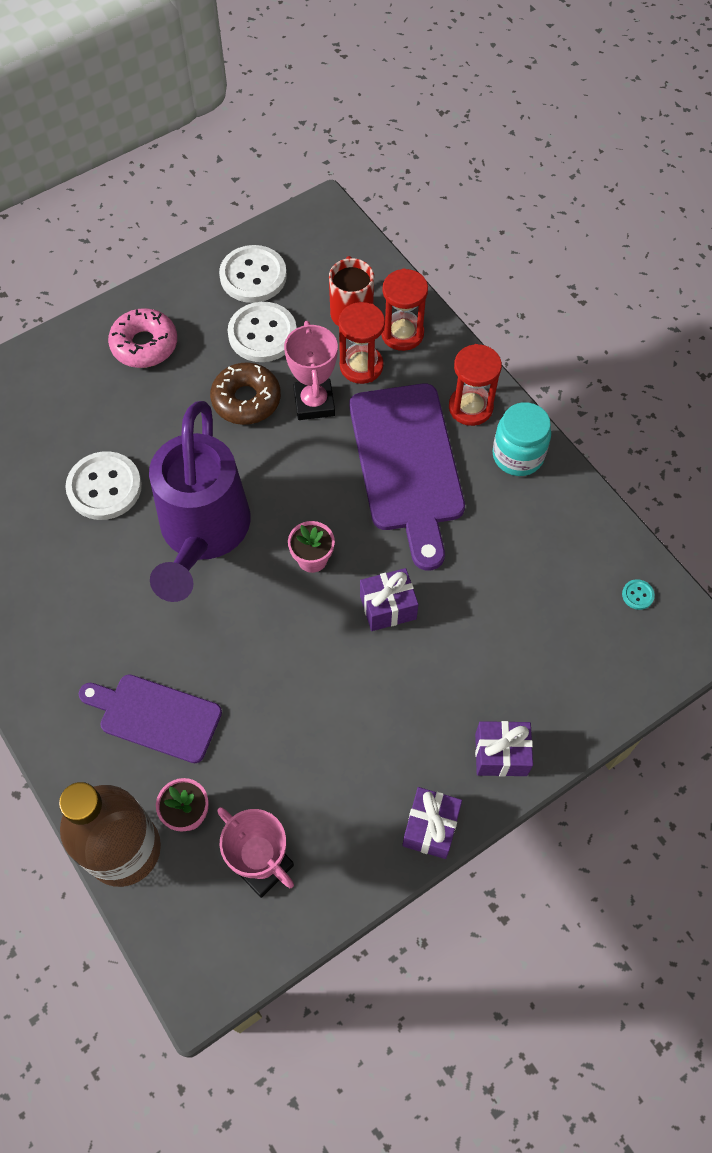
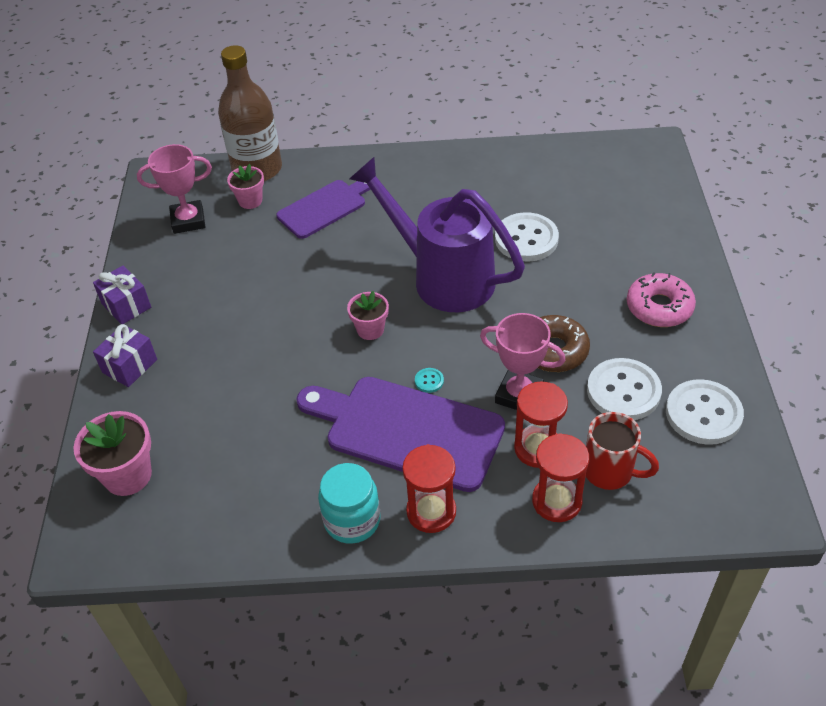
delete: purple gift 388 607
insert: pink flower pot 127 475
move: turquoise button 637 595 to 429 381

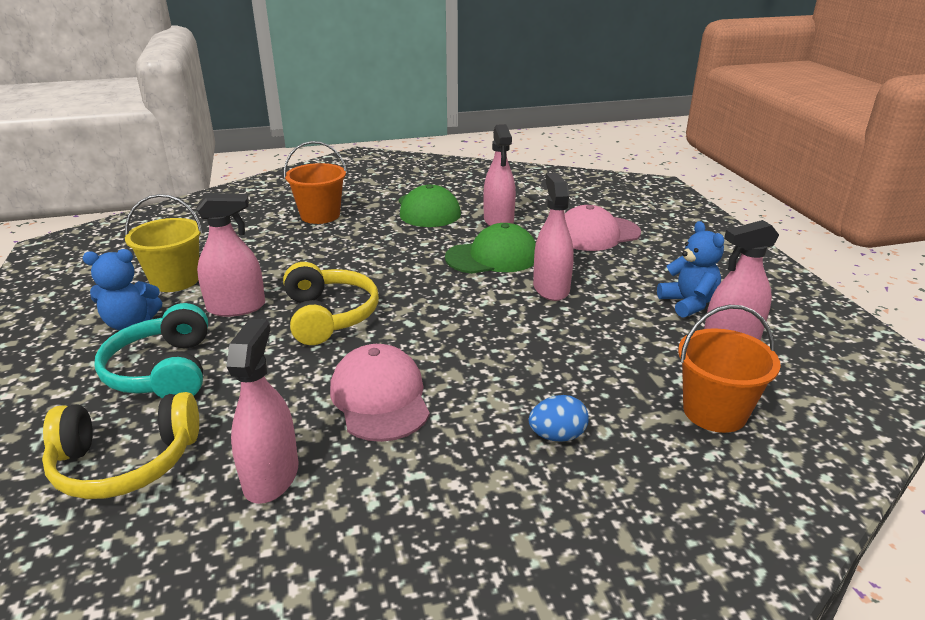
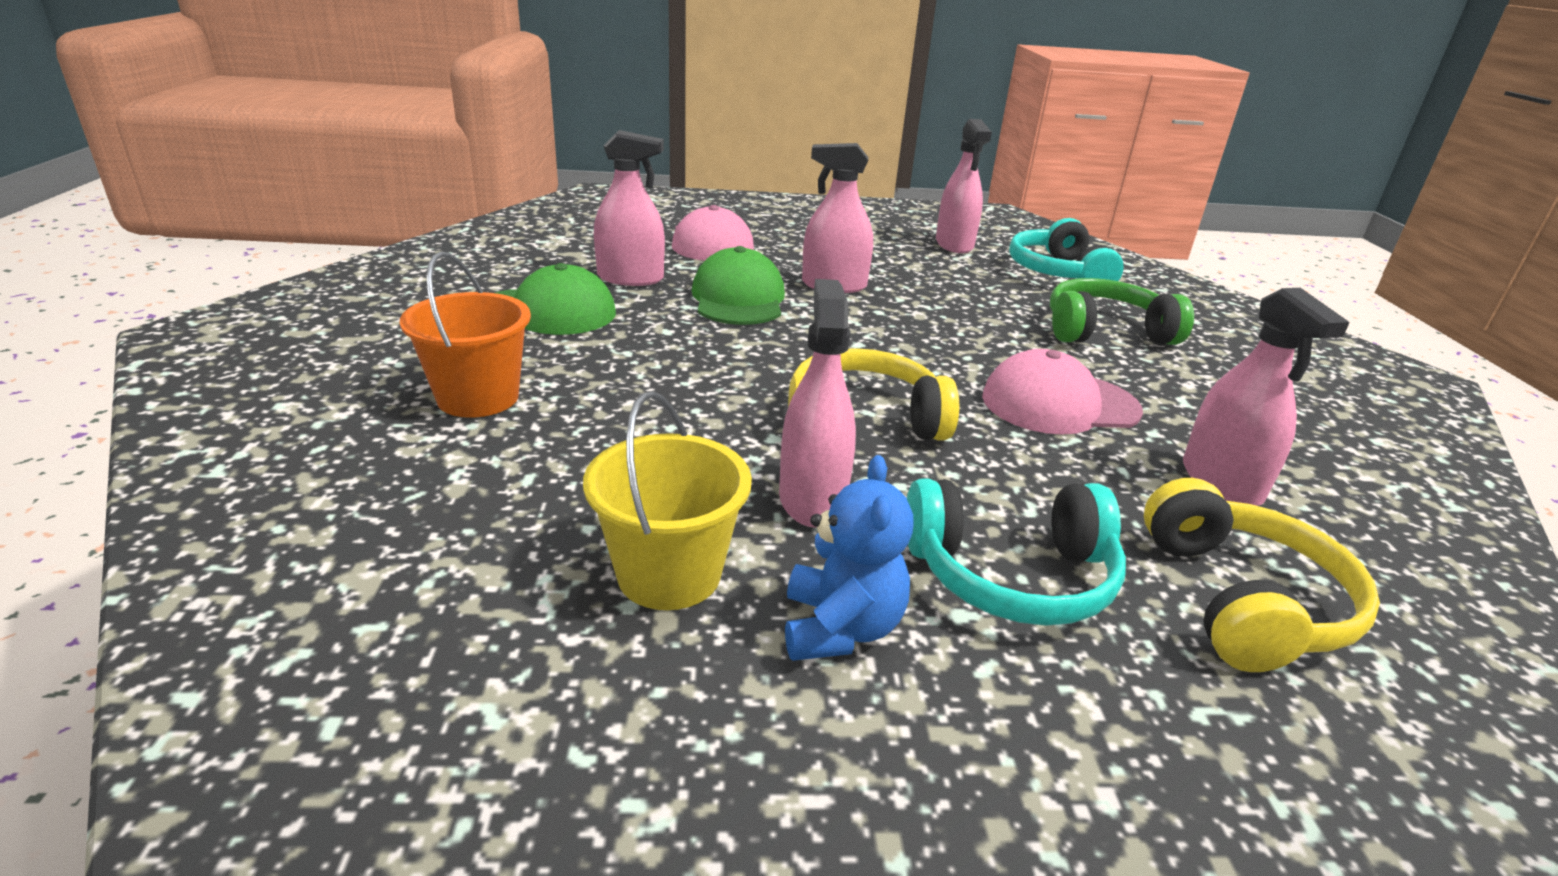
delete: blue teddy bear 688 303
replace: orange bucket 714 412 to turquoise headphones 1058 273; blue egg 557 436 to green headphones 1105 331
rotate: pink spray bottle 271 476 = 1221 482 120 degrees counterclockwise

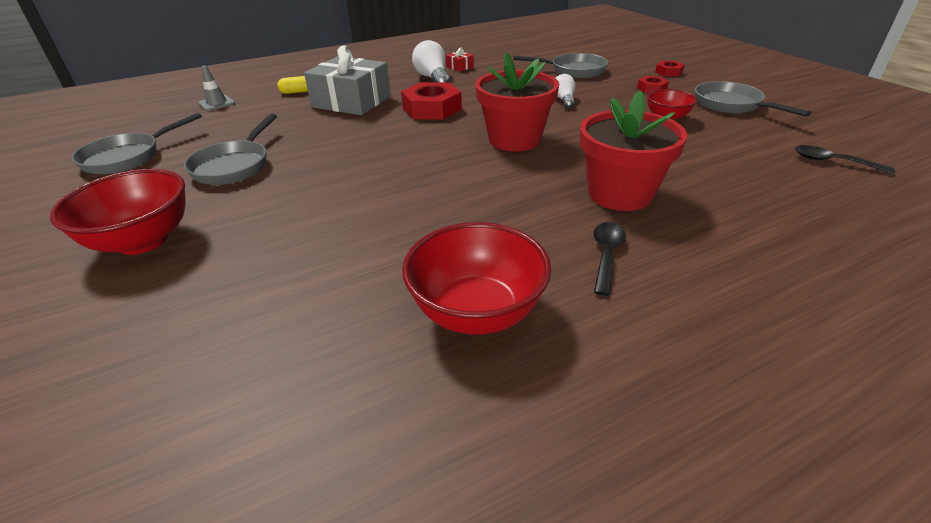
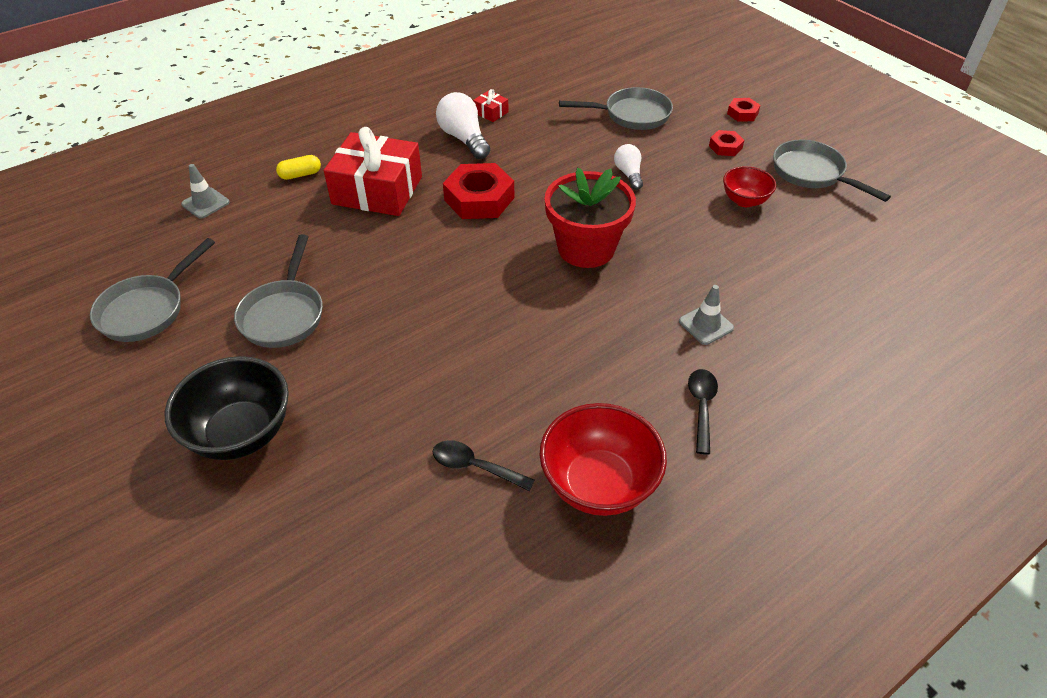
move: black spoon 833 162 to 475 467
replace: red flower pot 619 194 to grey traffic cone 706 325
recolor: grey gift 352 102 to red gift 377 190; red bowl 143 241 to black bowl 241 433

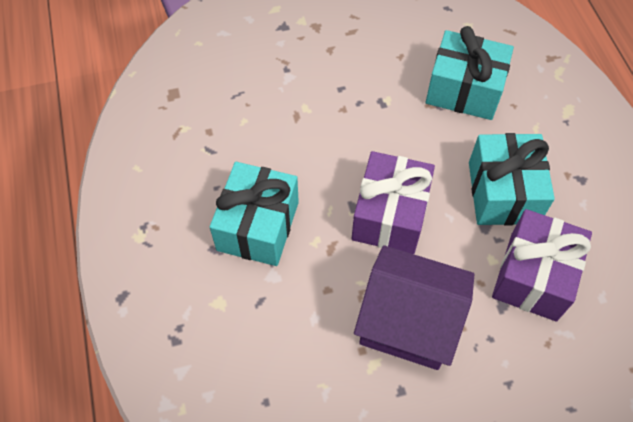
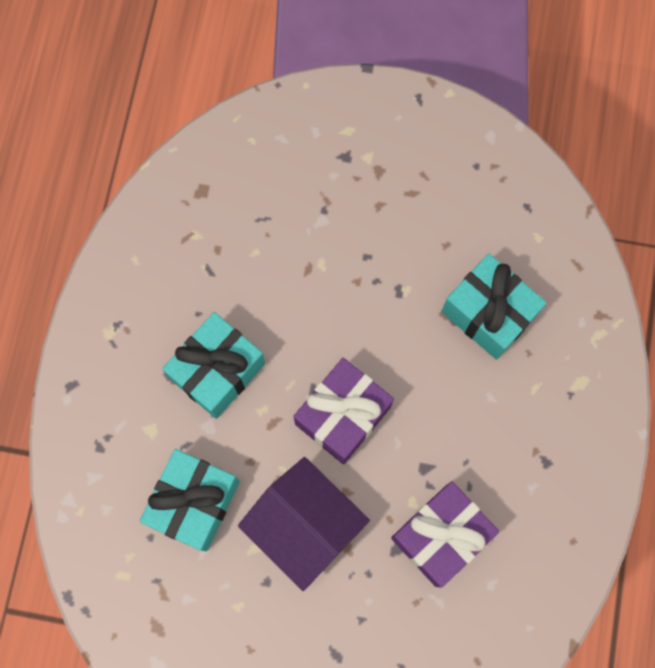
move: turquoise gift 503 192 to 194 502

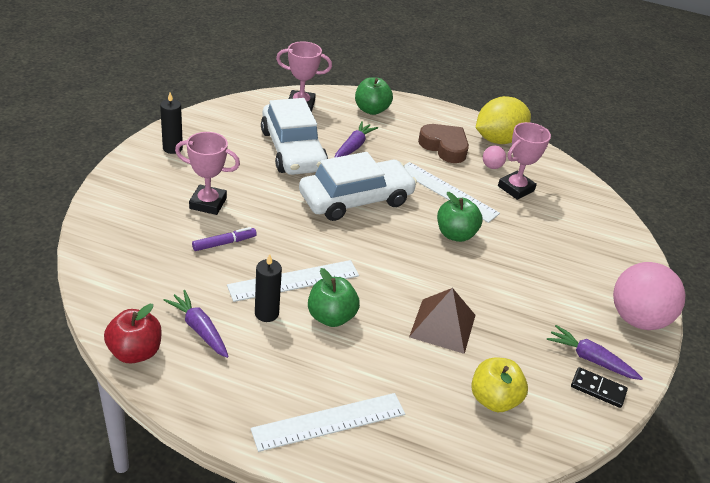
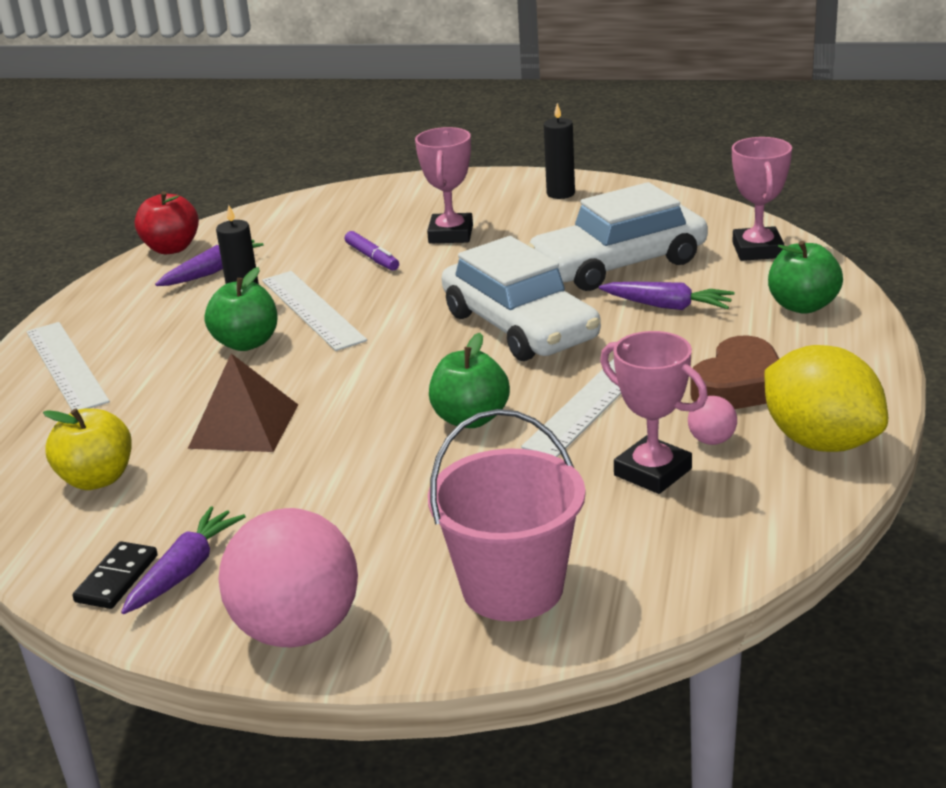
insert: pink bucket 512 588

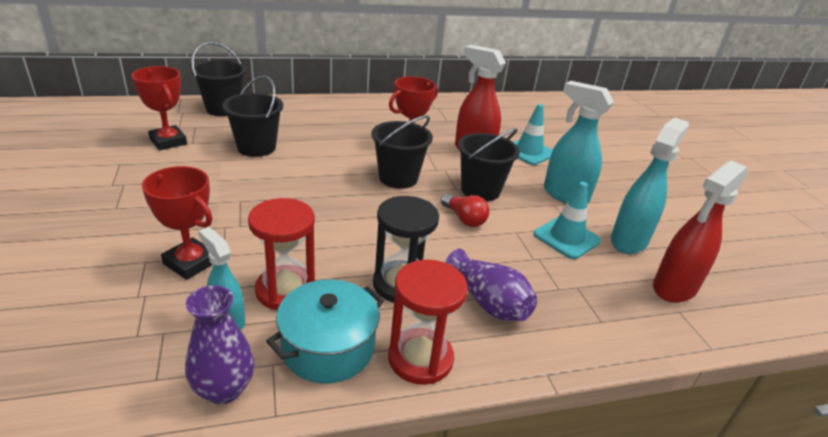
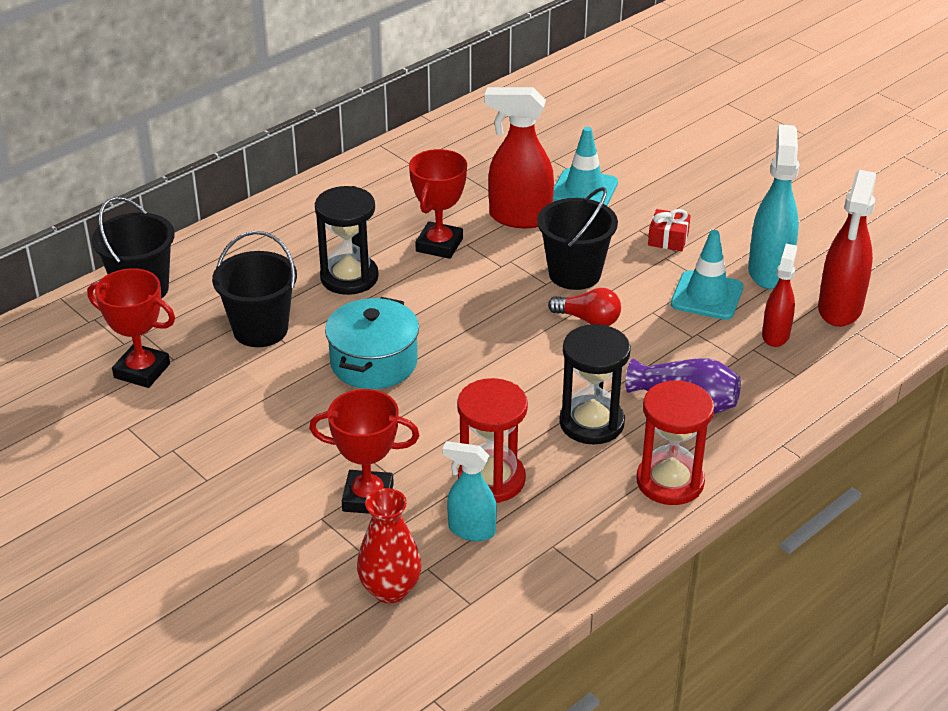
delete: black bucket 398 178; purple vase 224 389
insert: black hourglass 349 277; red spray bottle 775 335; red vase 390 590
move: turquoise pot 328 348 to 374 362
replace: turquoise spray bottle 564 195 to red gift 668 239

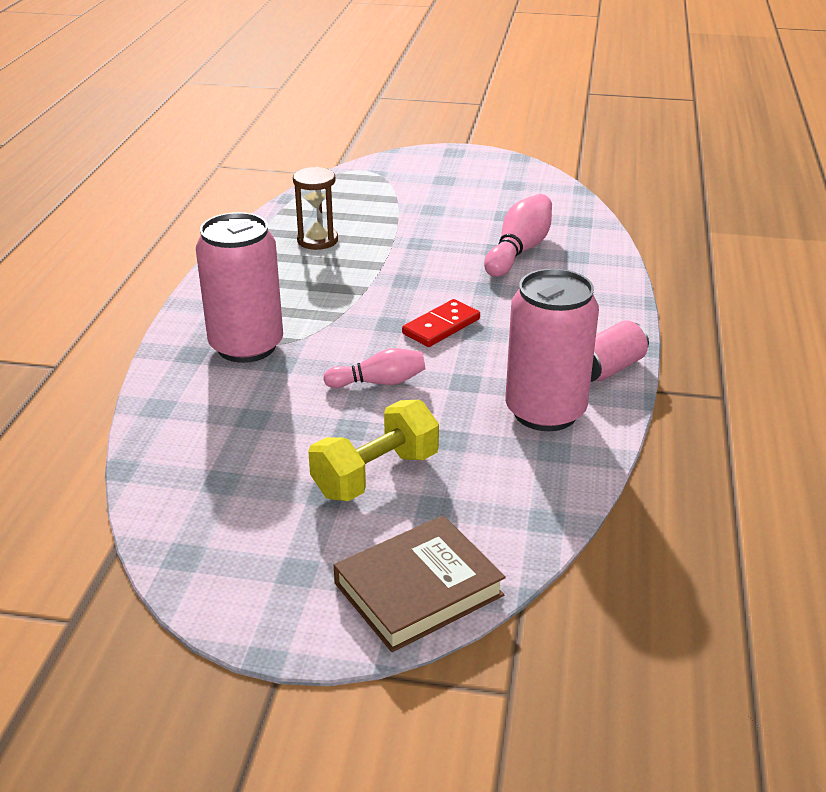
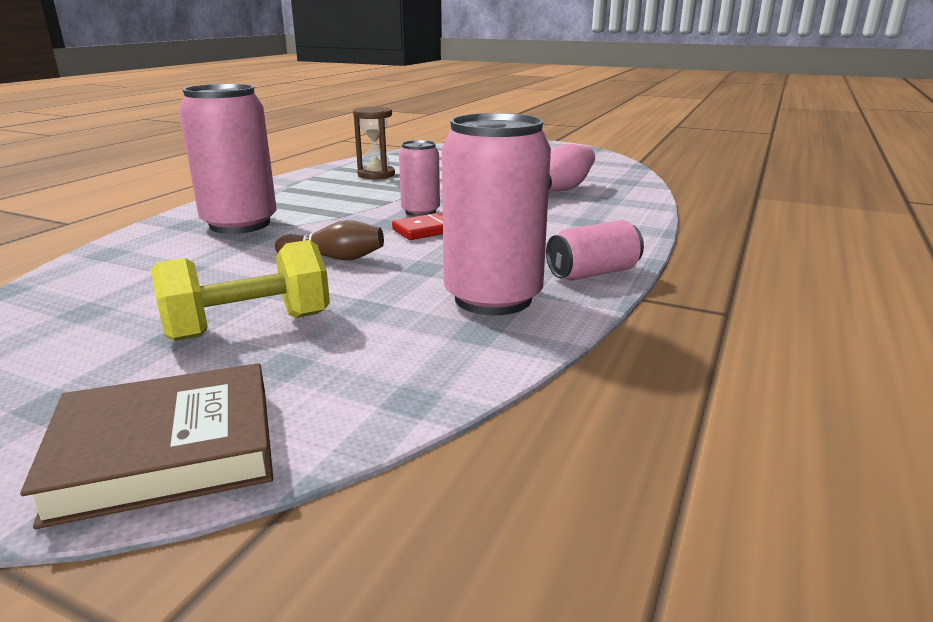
insert: pink can 420 212
recolor: pink bowling pin 379 382 to brown bowling pin 334 258

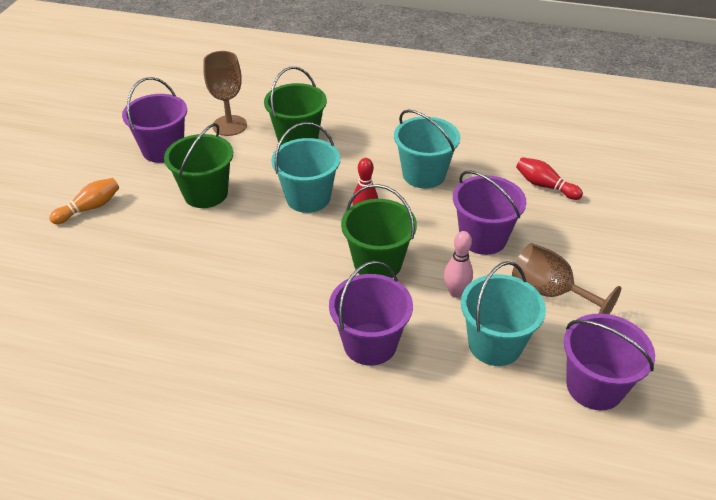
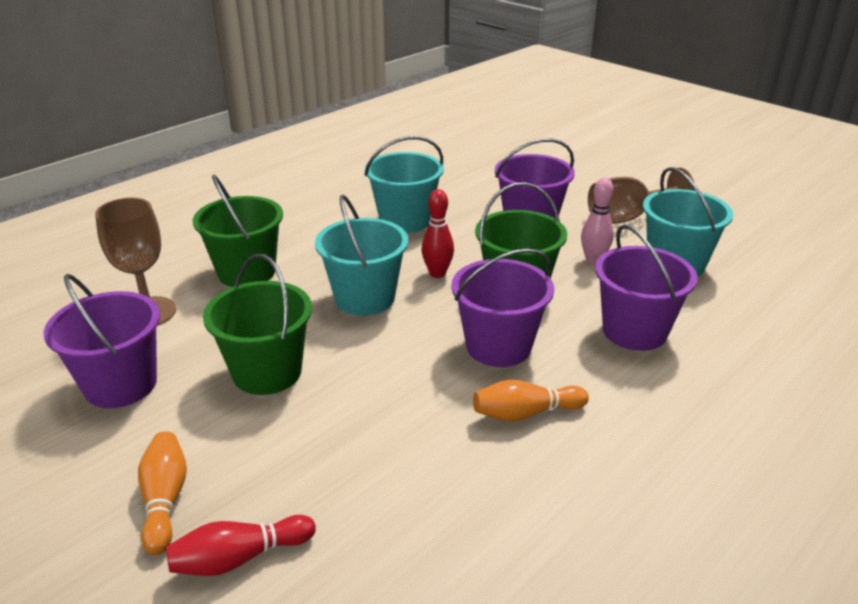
insert: orange bowling pin 525 413
move: red bowling pin 545 186 to 239 558; purple bucket 594 386 to 498 346

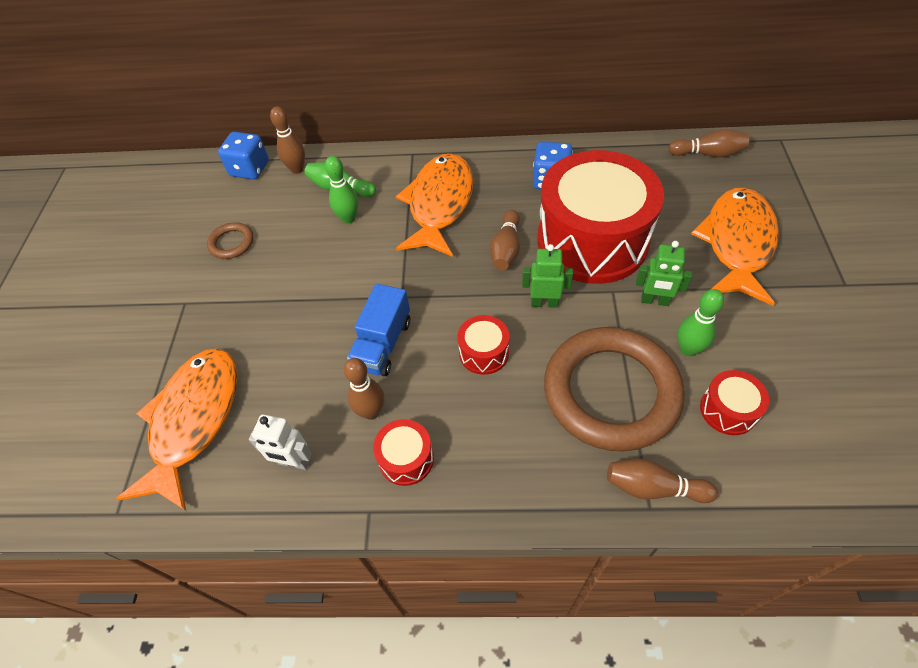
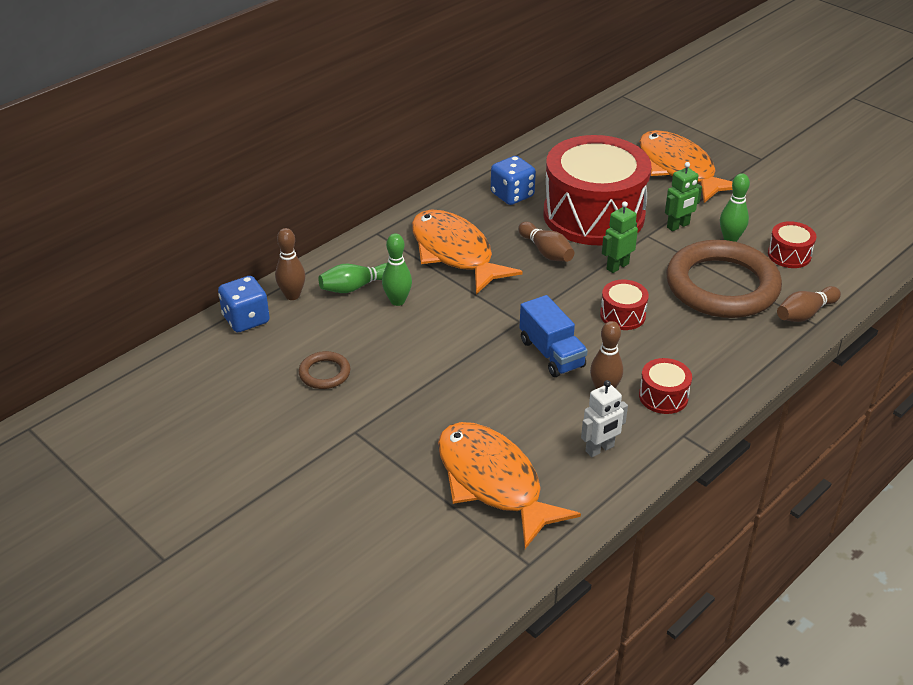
delete: brown bowling pin 708 154

